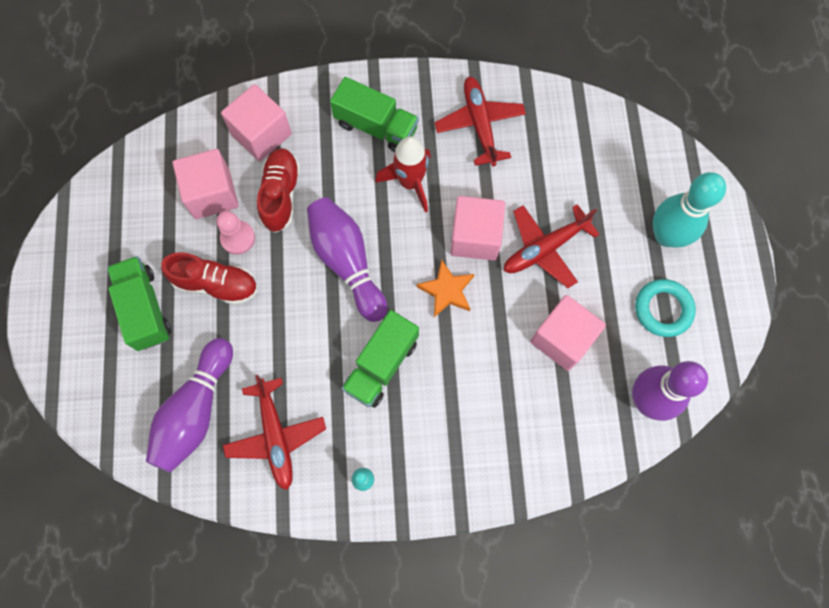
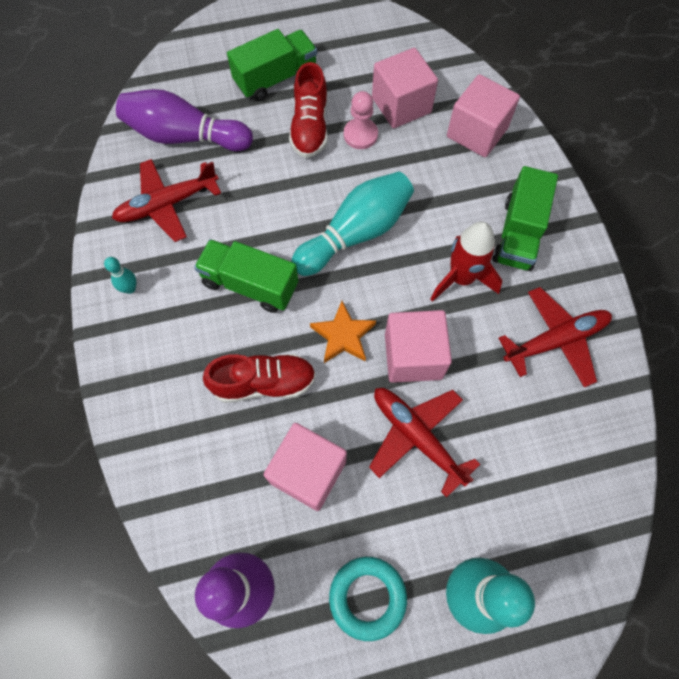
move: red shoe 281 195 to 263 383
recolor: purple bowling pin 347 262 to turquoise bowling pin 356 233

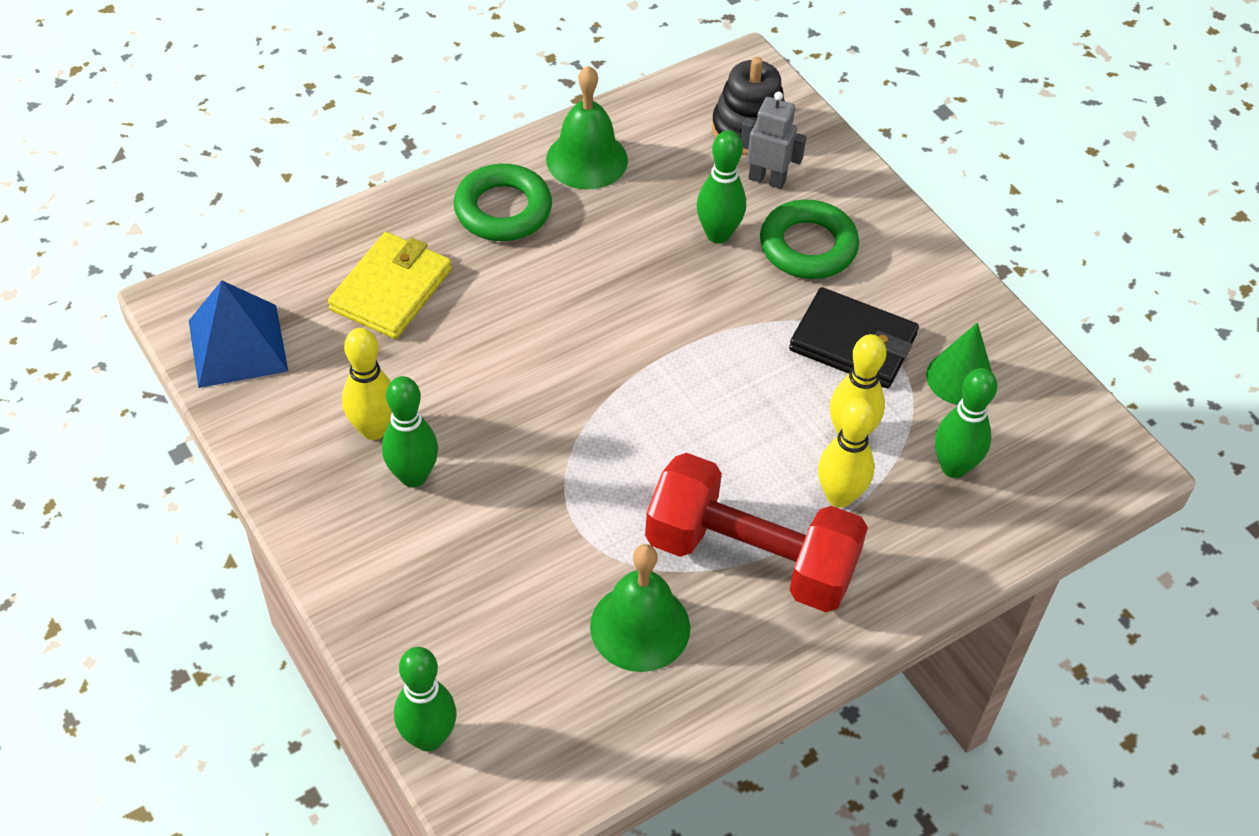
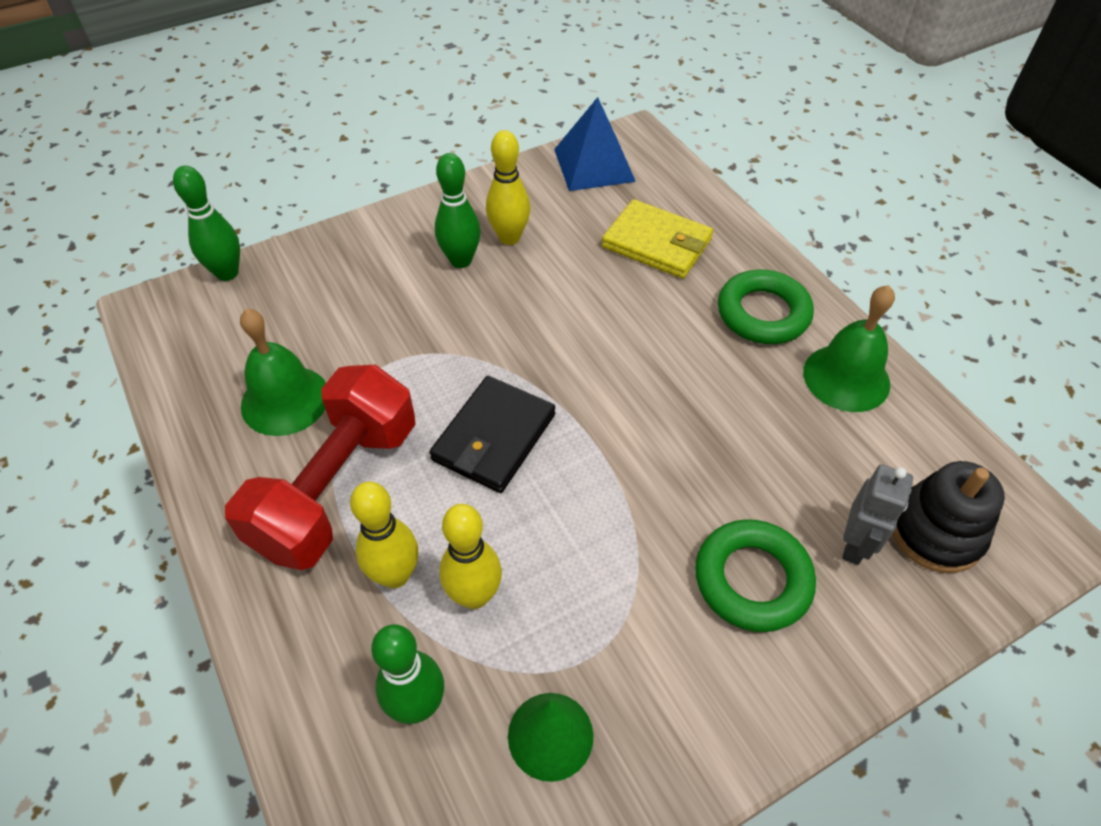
delete: green bowling pin 718 234
move: black wallet 853 343 to 493 437

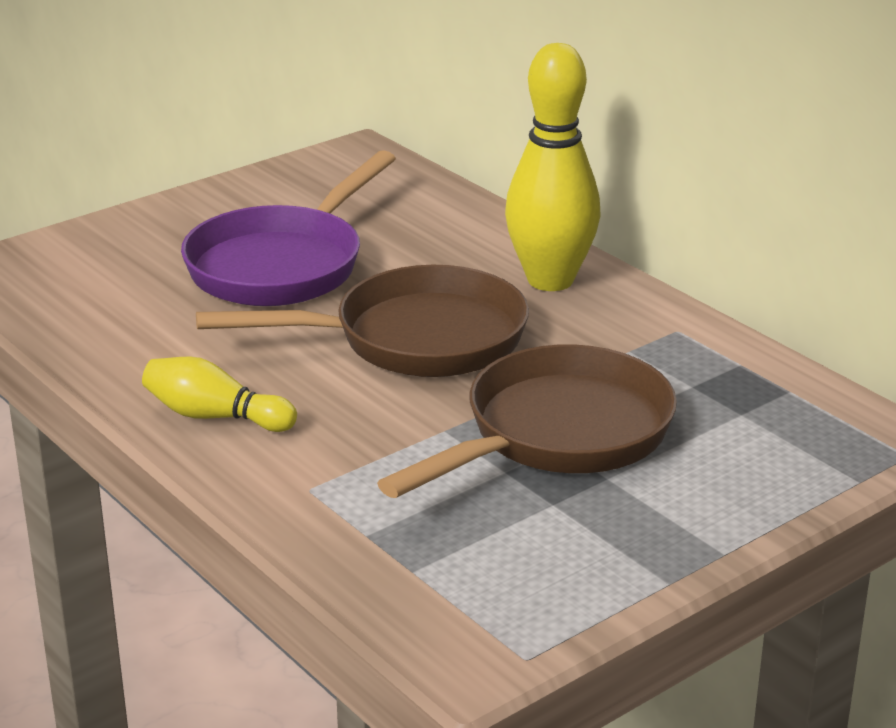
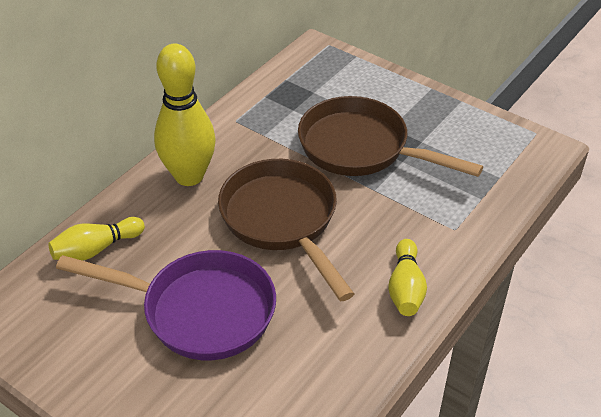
insert: yellow bowling pin 96 249

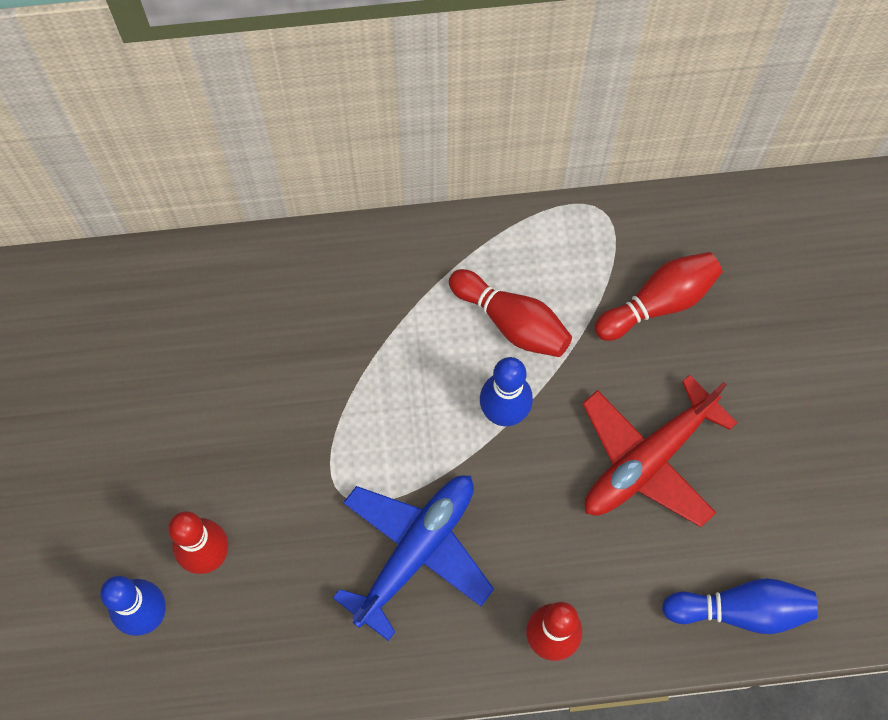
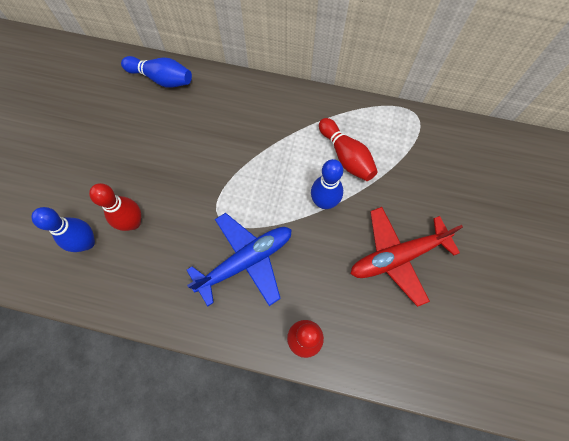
delete: red bowling pin 659 302
move: blue bowling pin 741 610 to 161 78

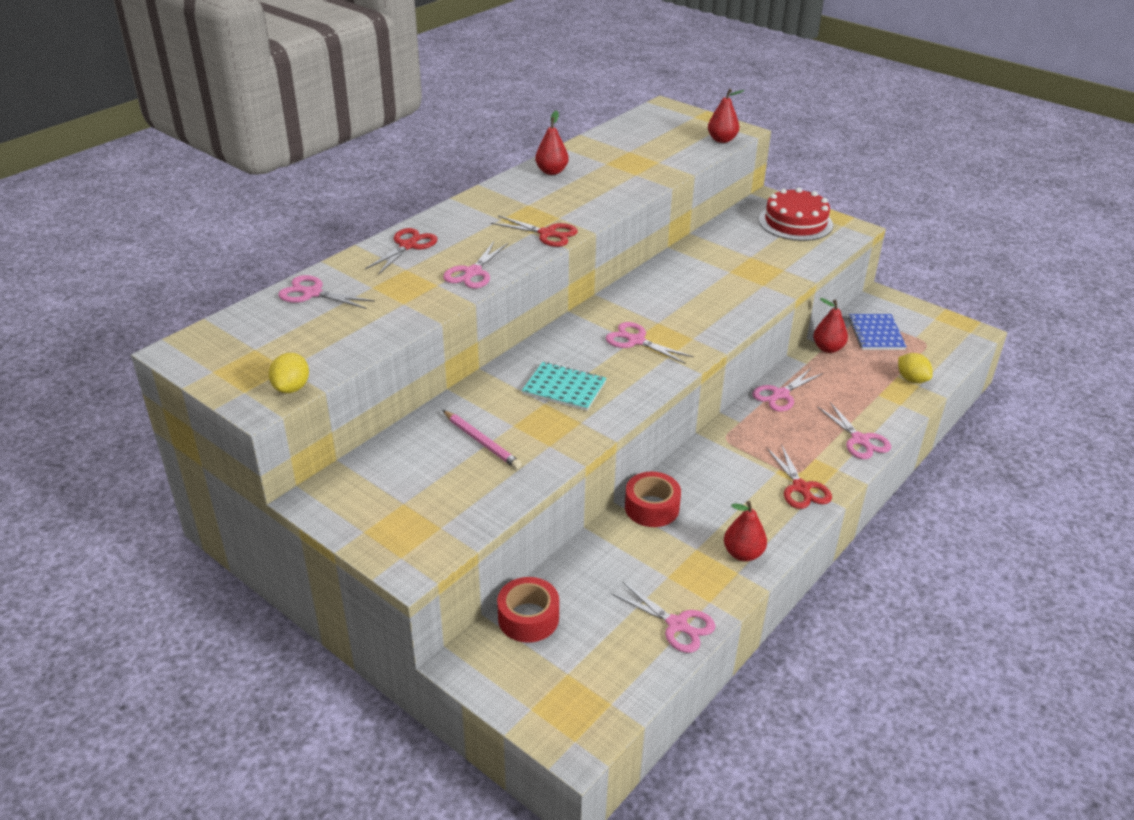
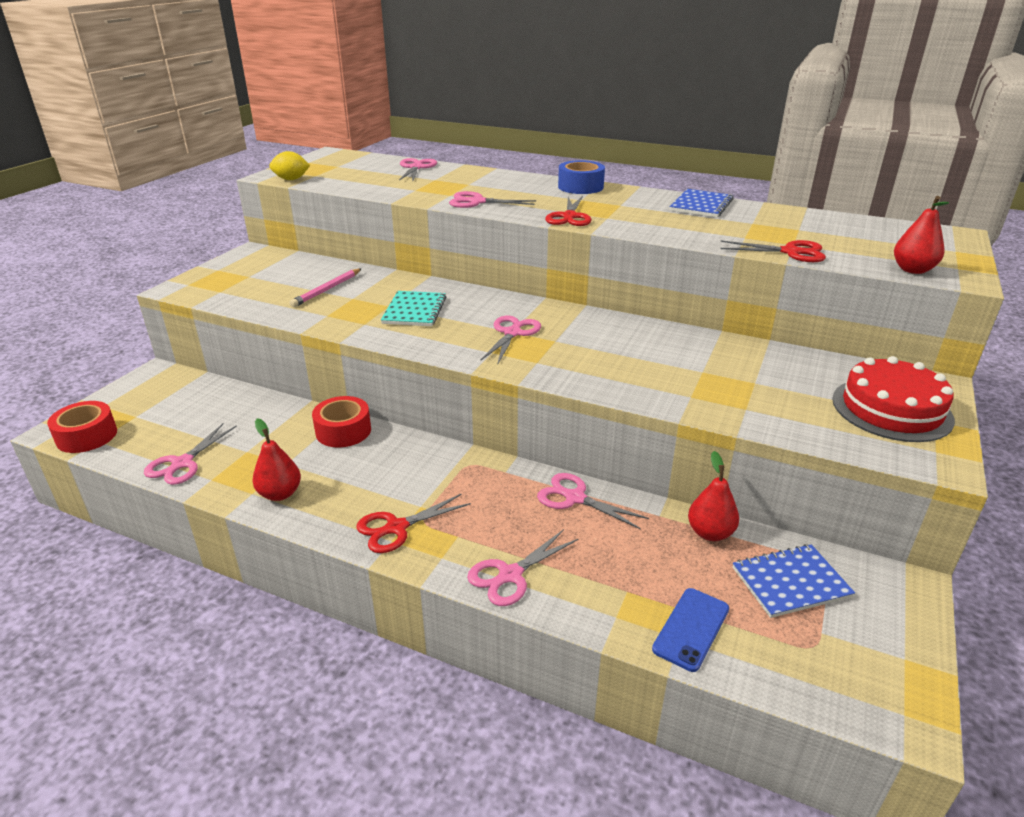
insert: blue tape 580 187
move: red scissors 408 246 to 790 252; red tape 528 618 to 87 436
replace: red pear 551 171 to blue notebook 701 205; yellow lemon 911 379 to blue phone 691 629

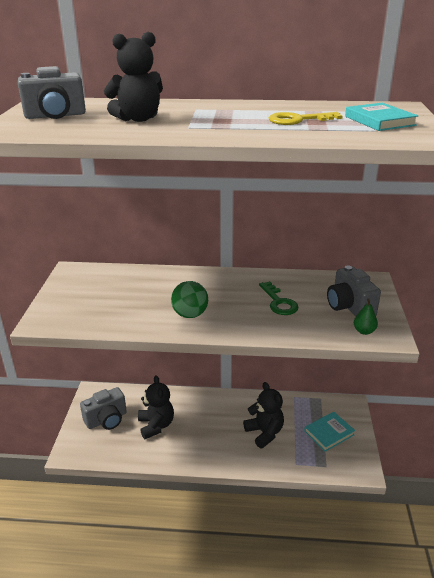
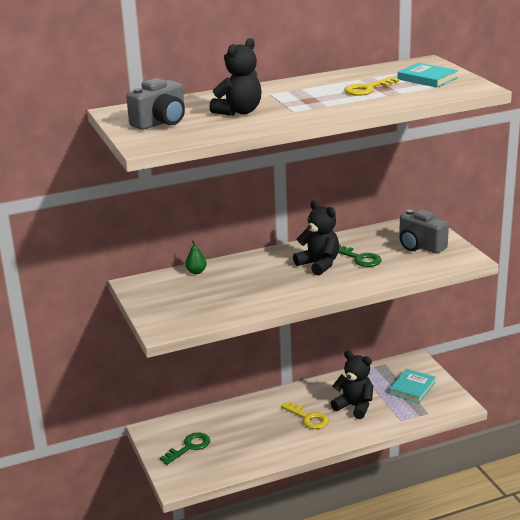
delete: green ball 190 314
insert: yellow key 308 418
move: green pear 364 331 to 196 272; black teddy bear 156 425 to 319 264
replace: grey camera 106 419 to green key 189 447

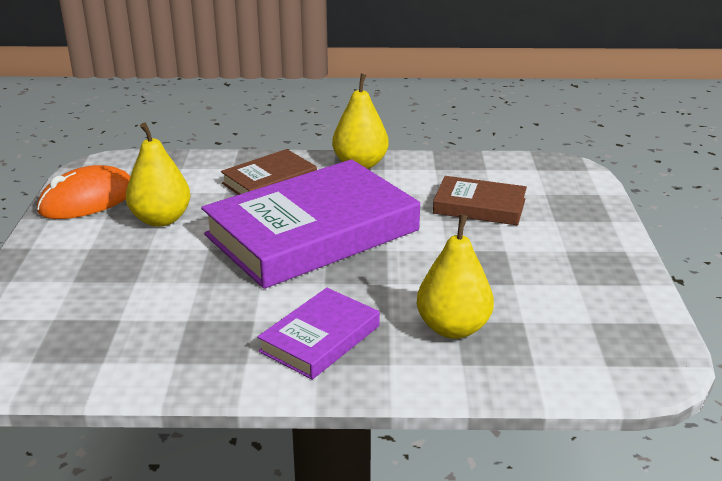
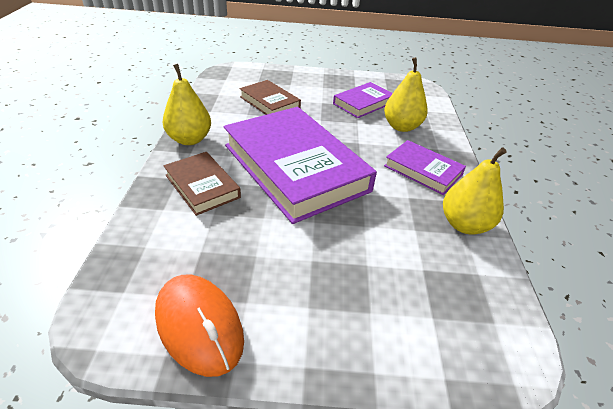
insert: purple book 363 103
move: yellow pear 161 219 to 464 225
rotate: brown book 479 206 = 269 102 60 degrees counterclockwise

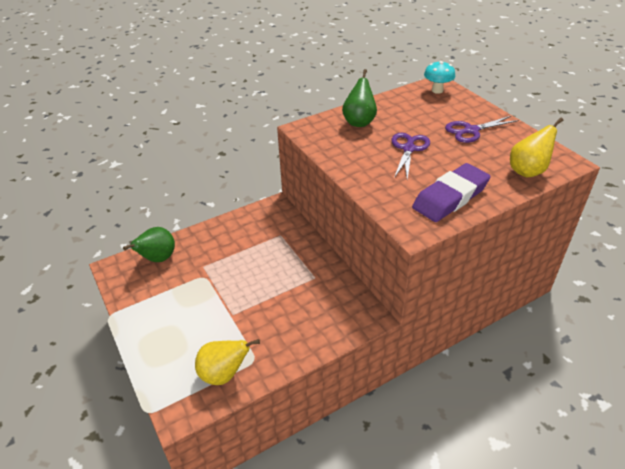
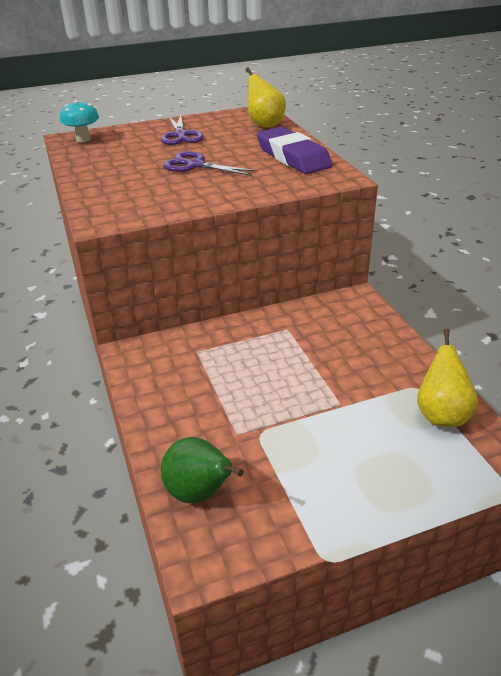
delete: green pear 359 122

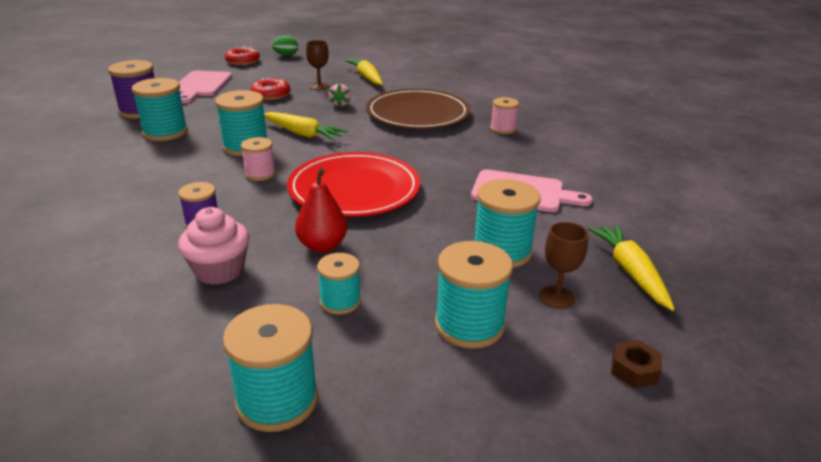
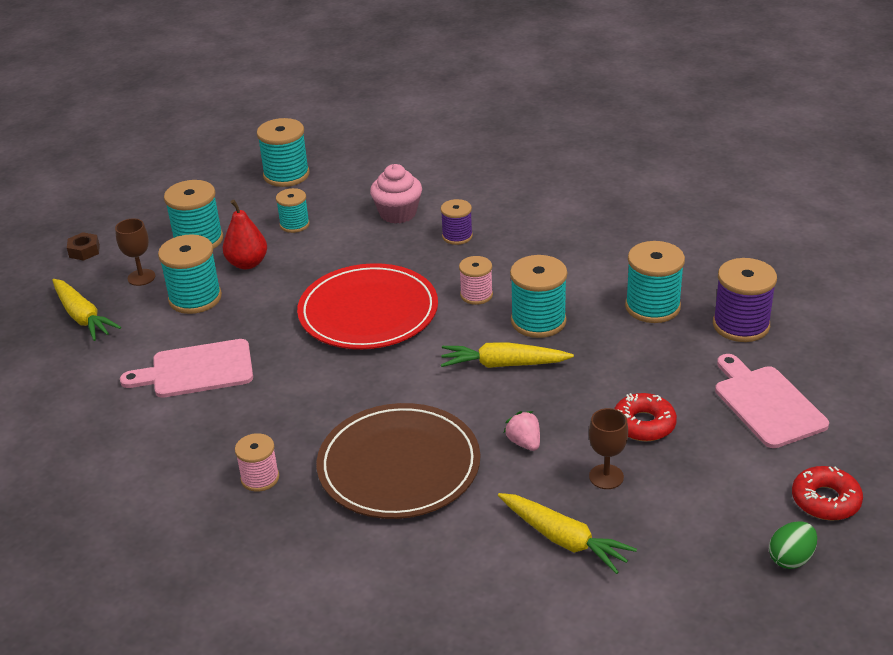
move: red pear 322 246 to 247 263

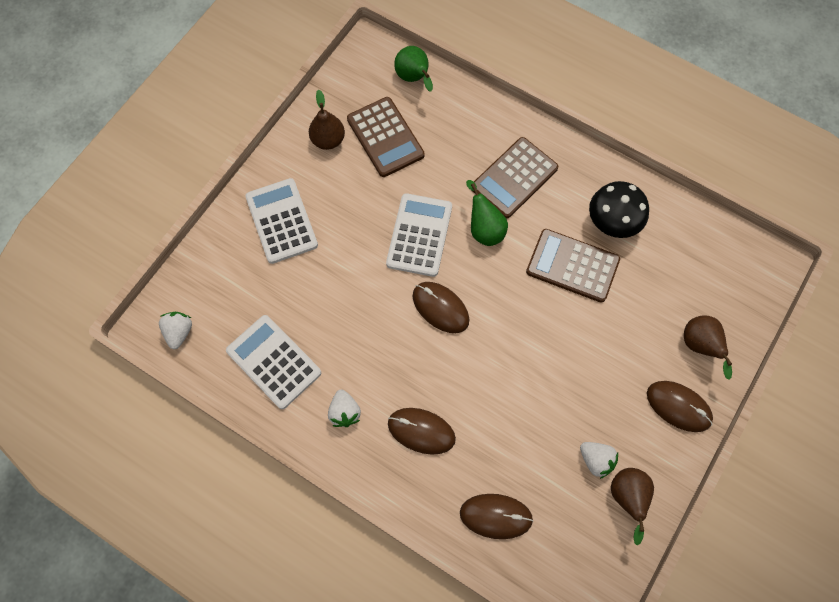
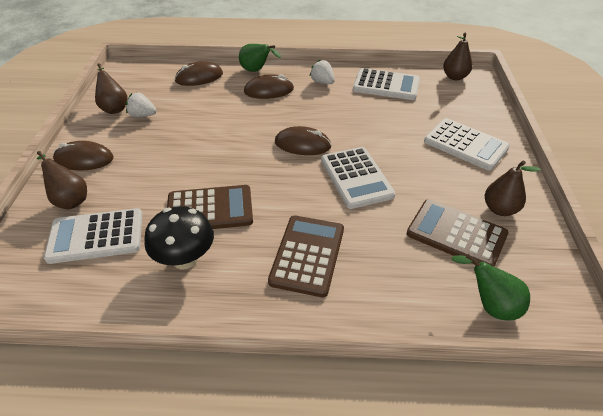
insert: white calculator 96 236
move: green pear 484 229 to 256 71
replace: white strawberry 179 332 to brown pear 454 77

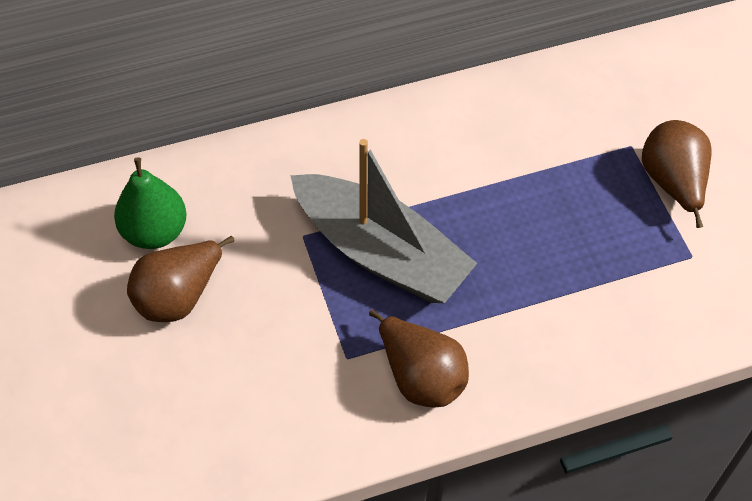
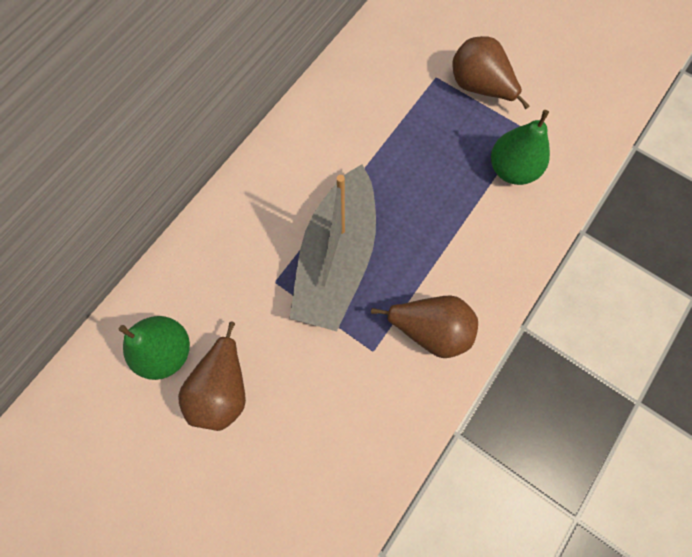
insert: green pear 512 169
rotate: grey boat 380 253 = 337 258 105 degrees clockwise

